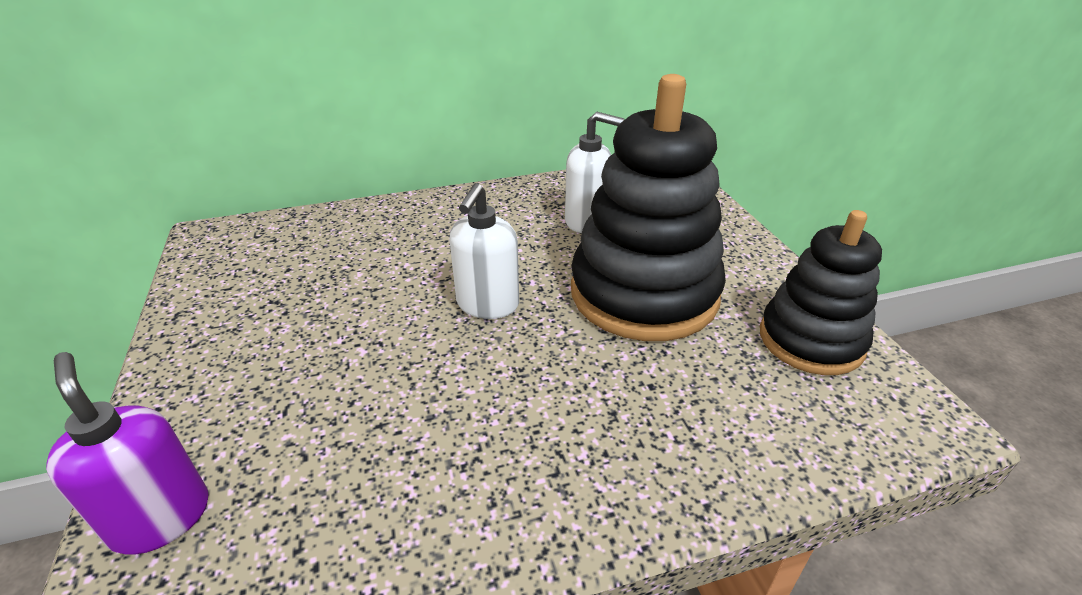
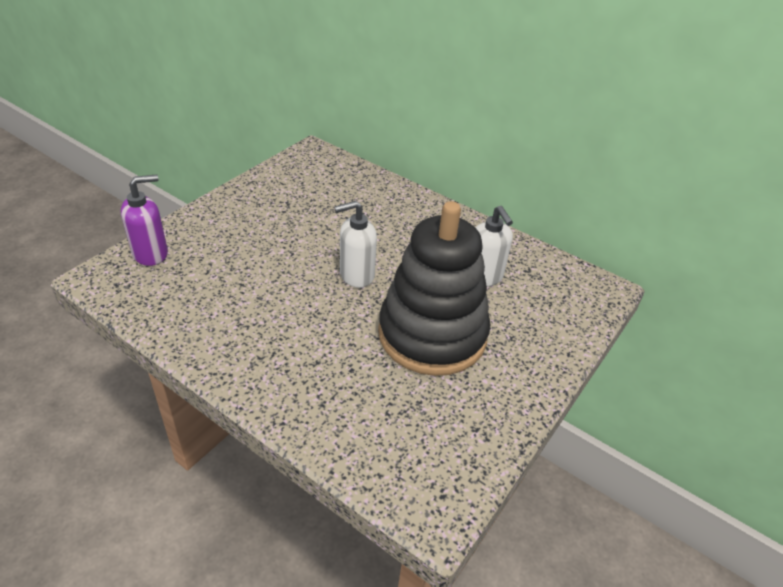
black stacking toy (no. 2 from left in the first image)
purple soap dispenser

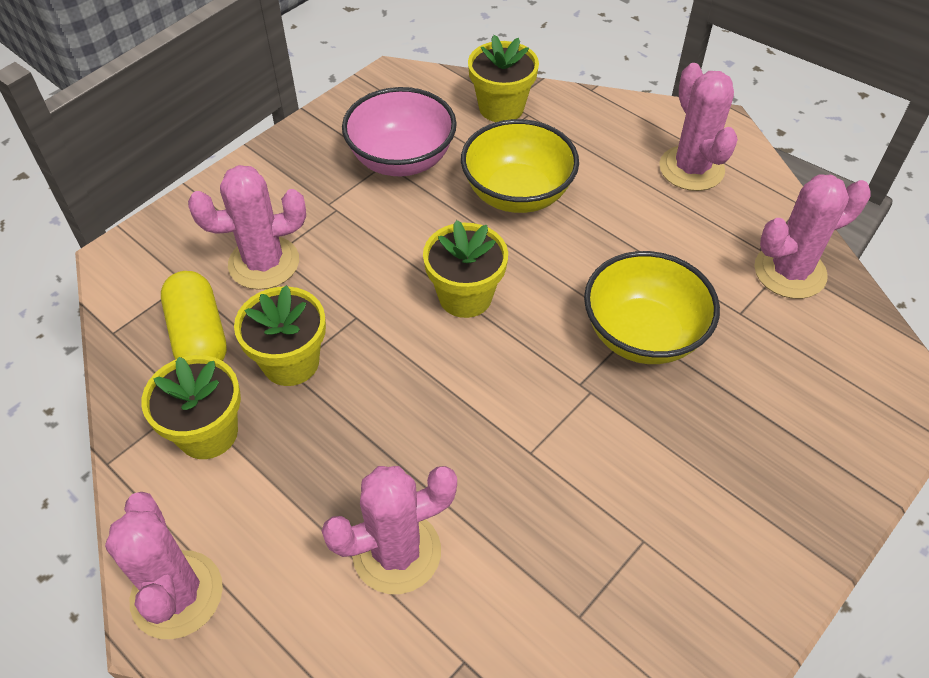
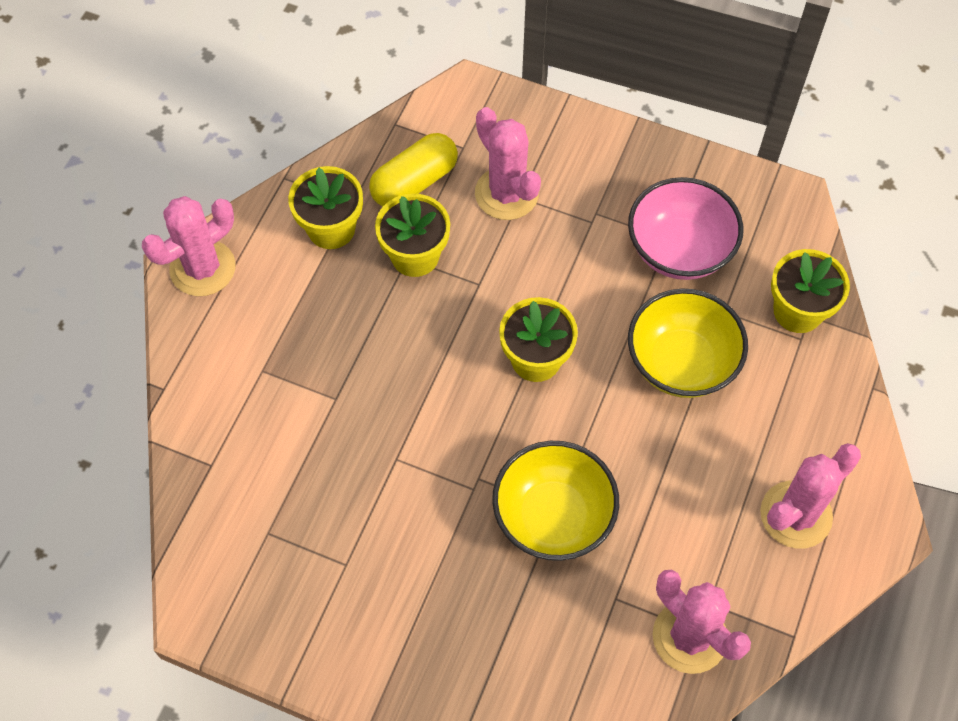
pink cactus (no. 3 from left in the first image)

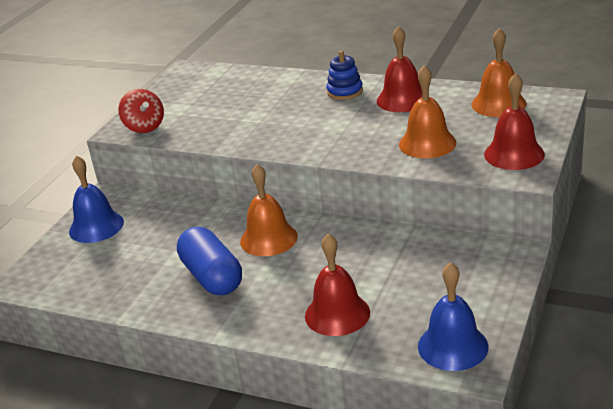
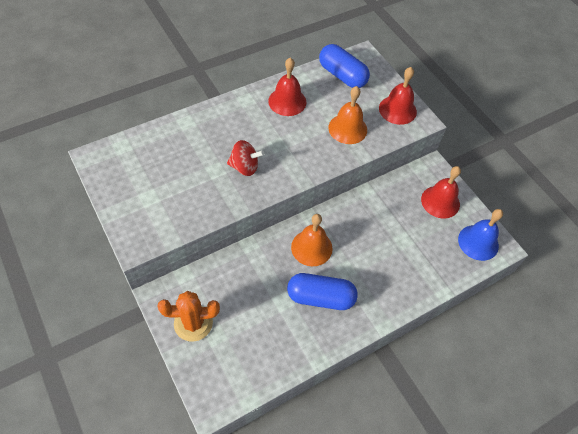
blue capsule (no. 2 from left)
blue stacking toy
red spinning top
orange cactus
red bell (no. 3 from left)

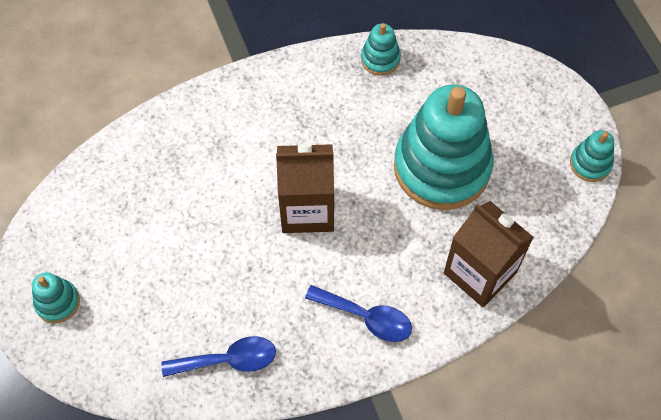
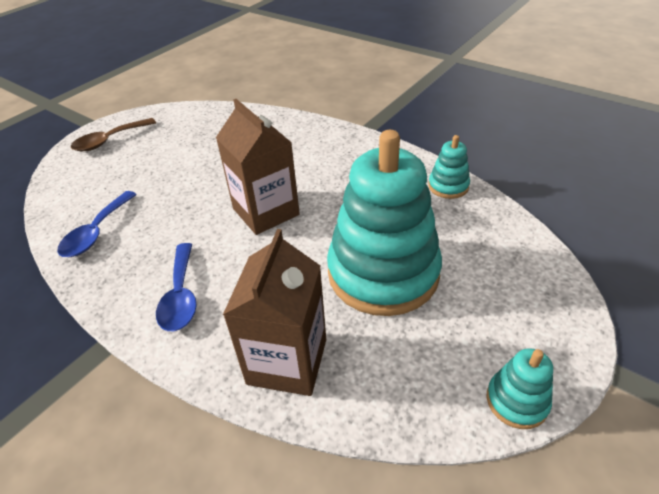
brown spoon
blue spoon (no. 1 from left)

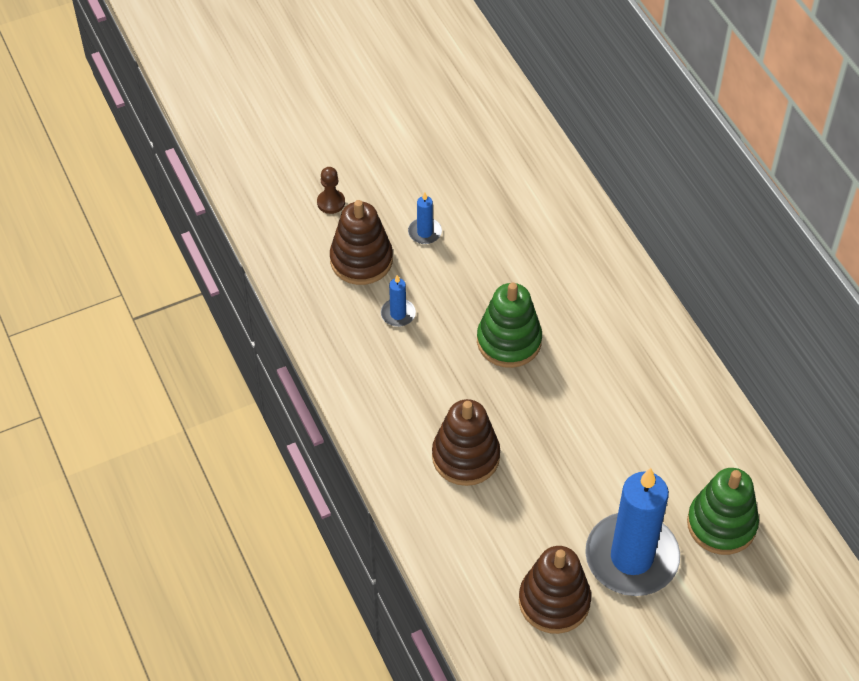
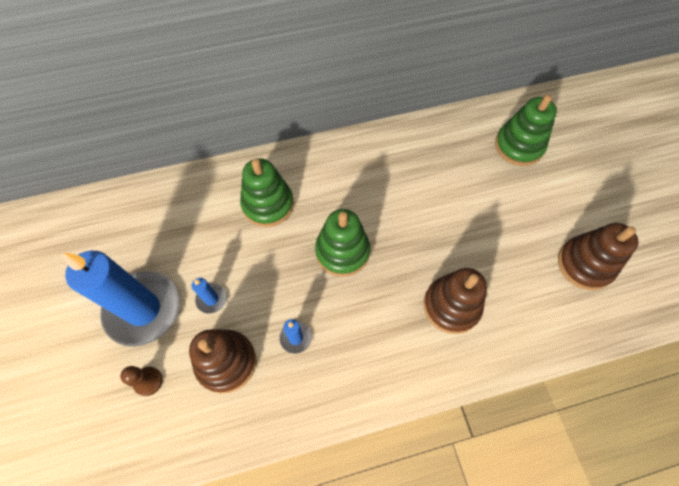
blue candle (no. 1 from left)
green stacking toy (no. 1 from left)

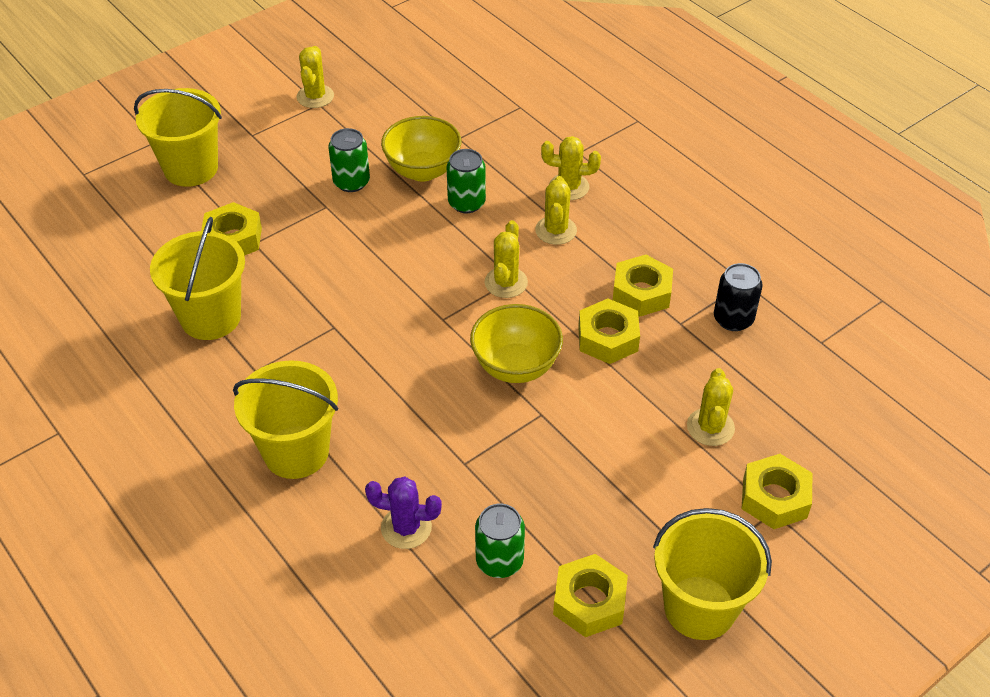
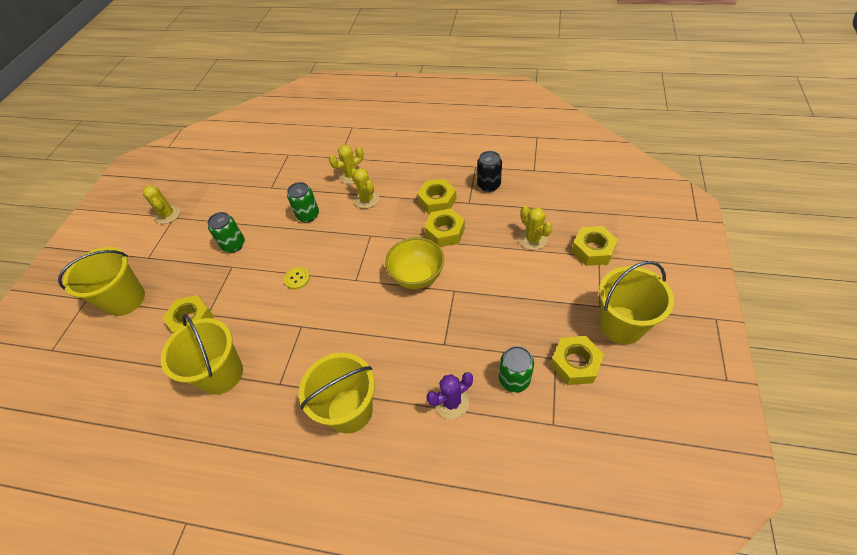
yellow bowl (no. 1 from left in the first image)
yellow cactus (no. 2 from left in the first image)
yellow button

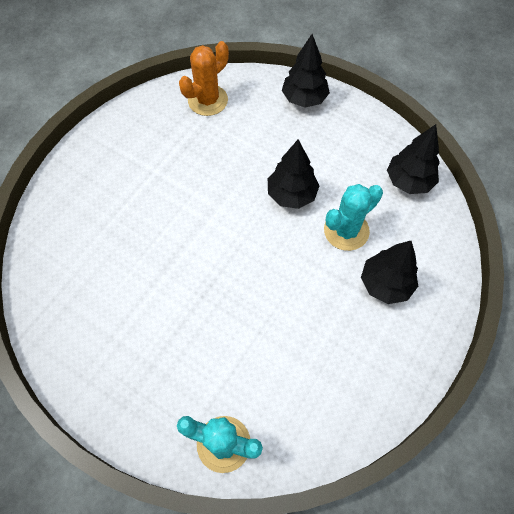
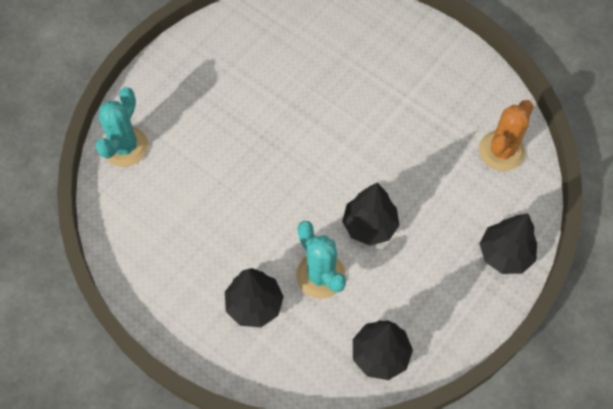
orange cactus

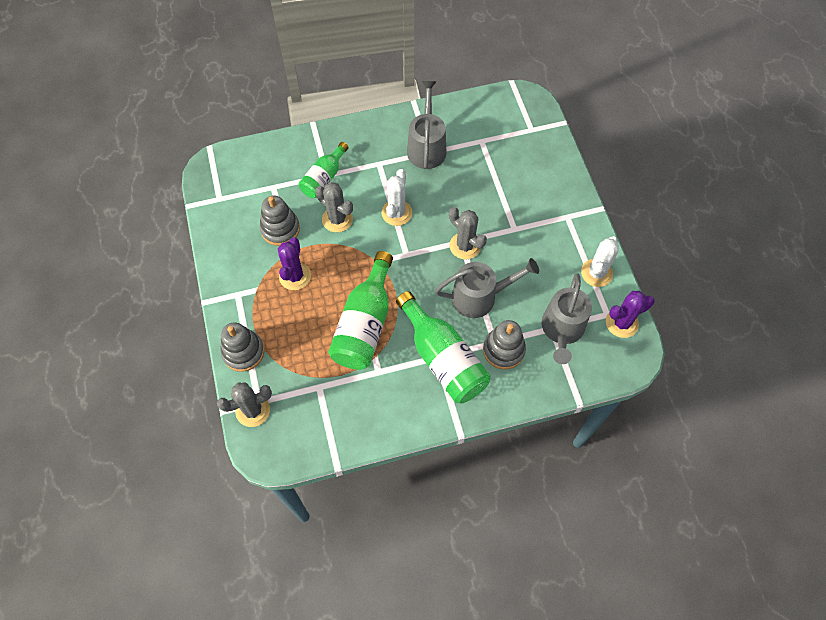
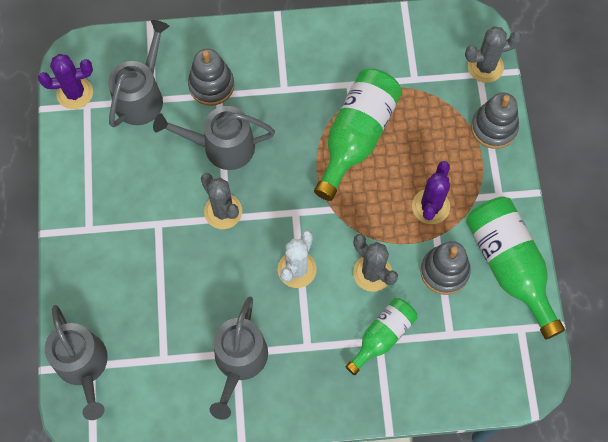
white cactus (no. 2 from left in the first image)
green bottle (no. 3 from left)
grey watering can (no. 1 from left)

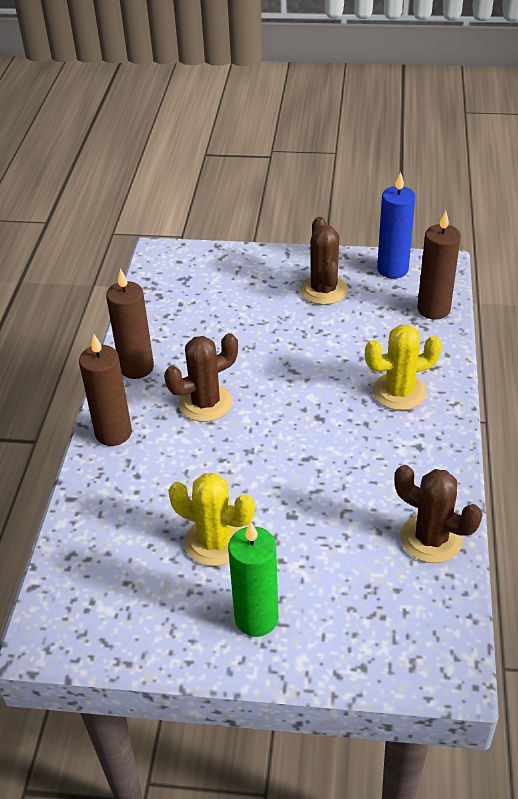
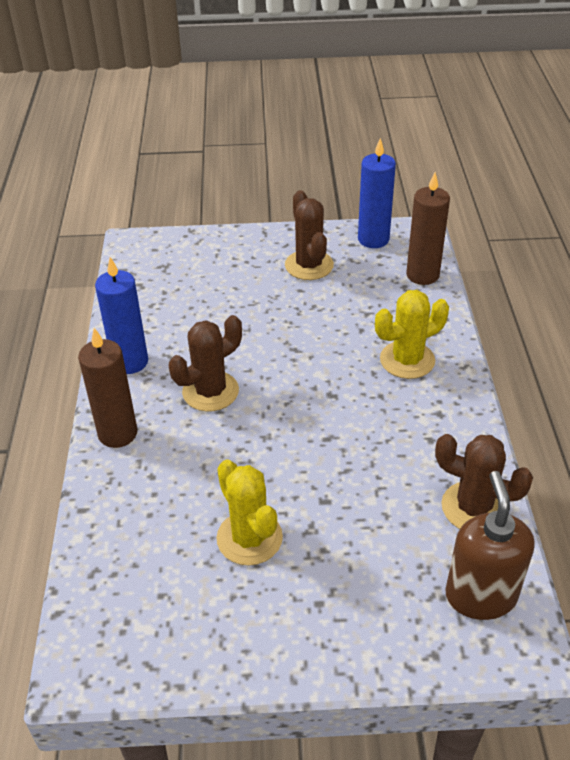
blue candle (no. 1 from left)
yellow cactus (no. 1 from left)
green candle
brown soap dispenser

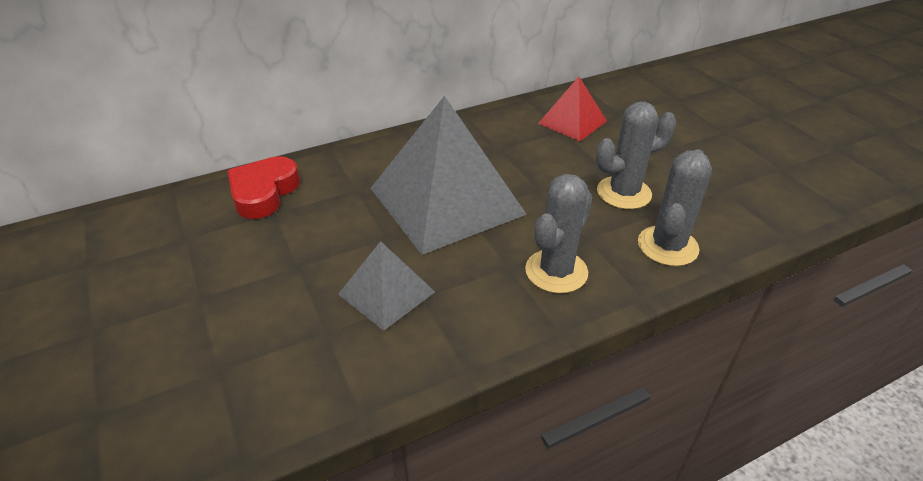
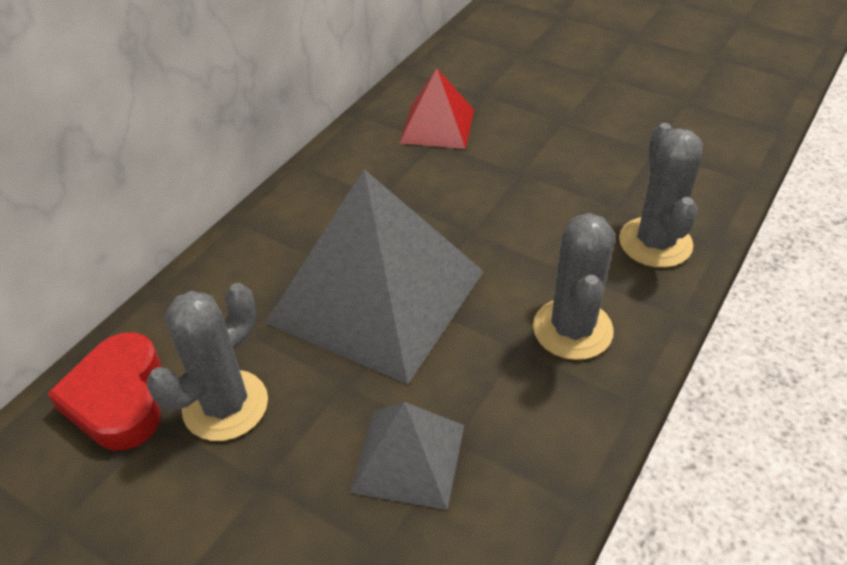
grey cactus (no. 1 from left)

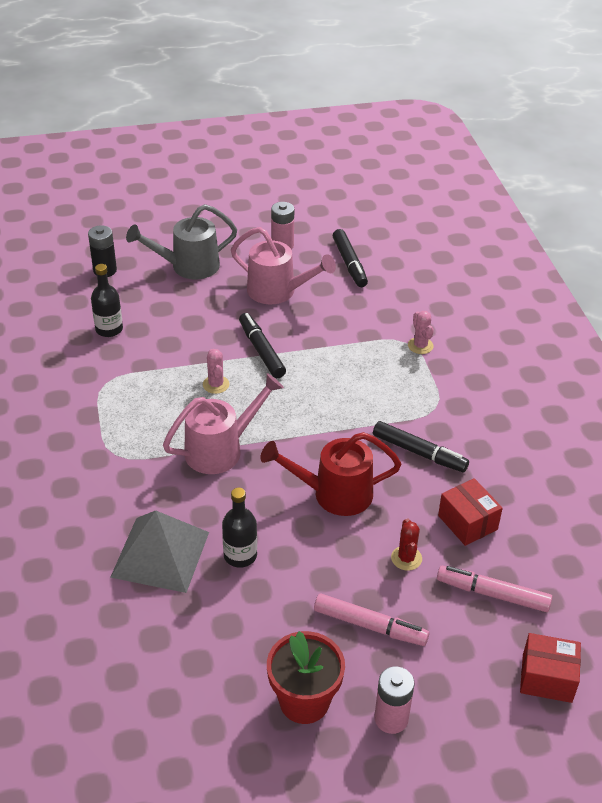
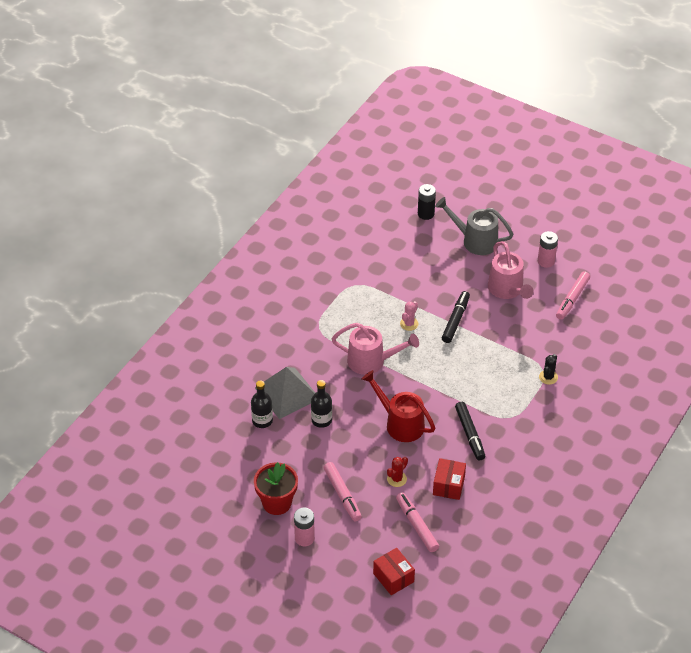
pink marker (no. 3 from left)
black bottle (no. 1 from left)
black cactus

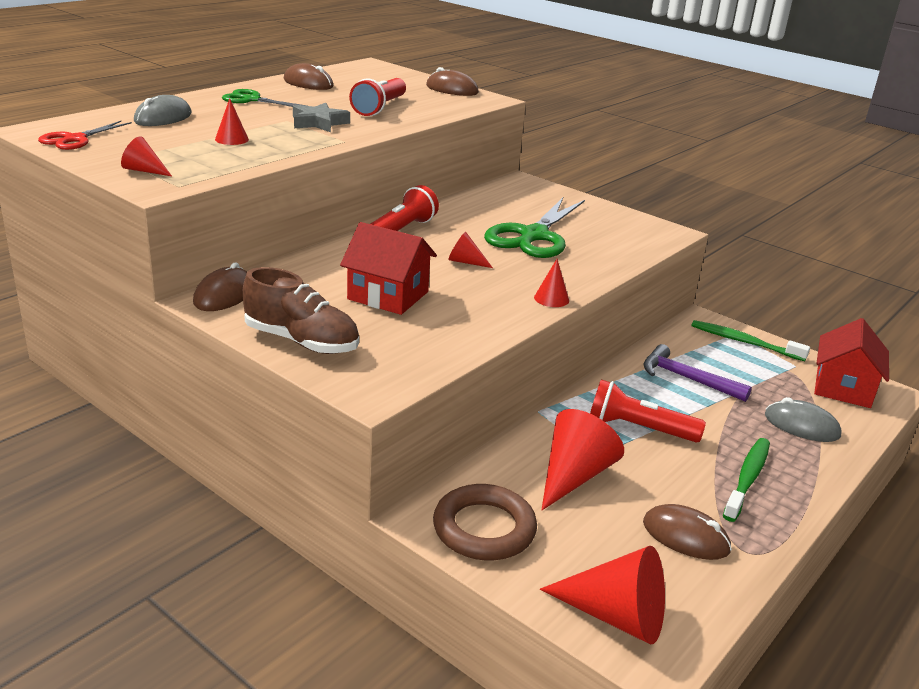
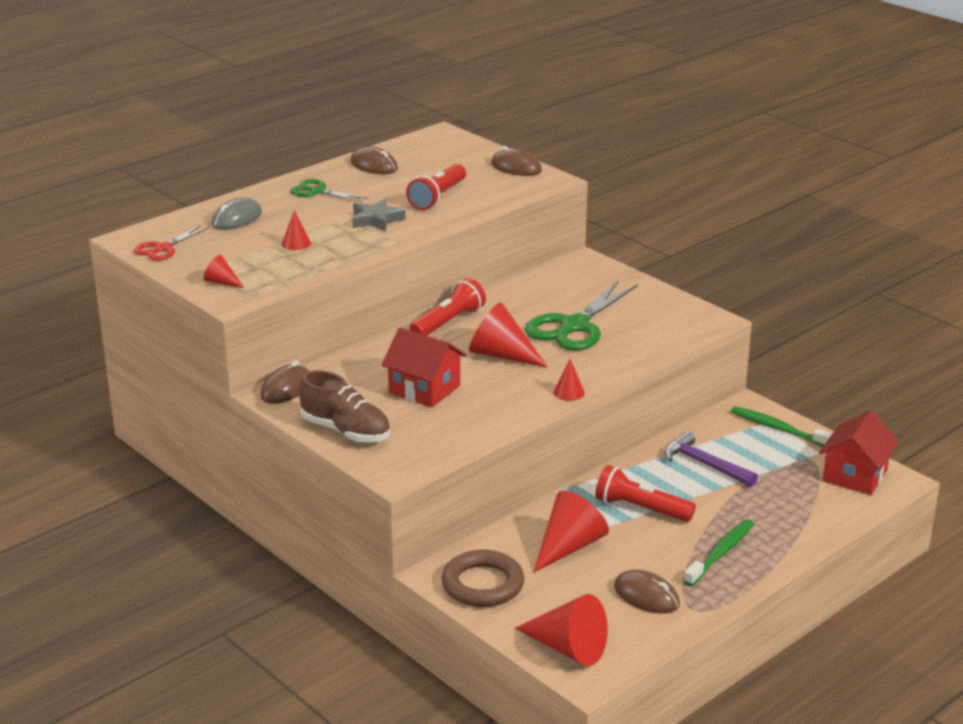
red cone (no. 3 from left)
grey mouse (no. 2 from left in the first image)

